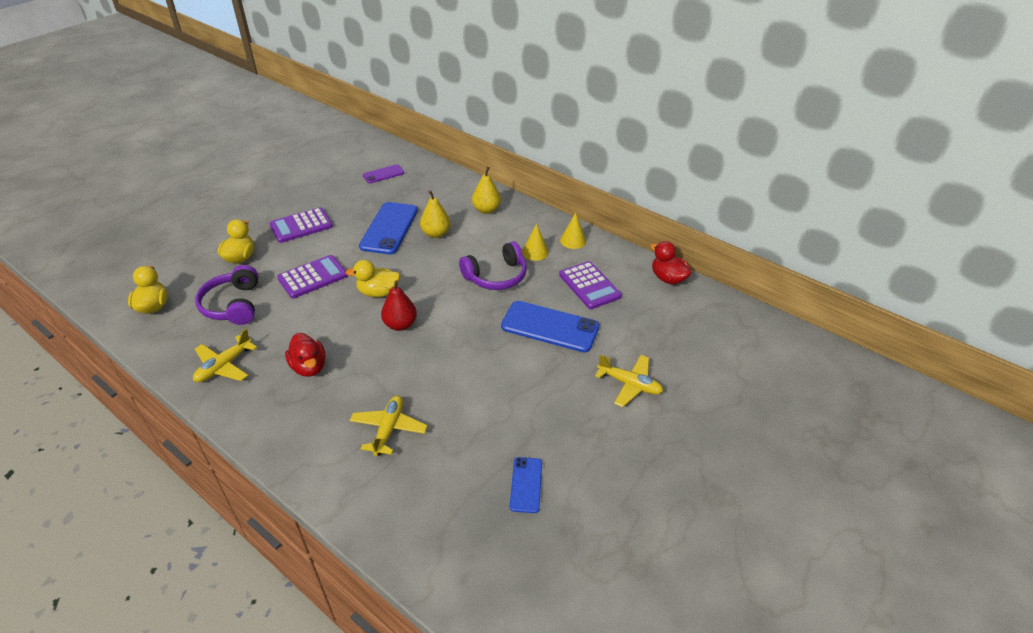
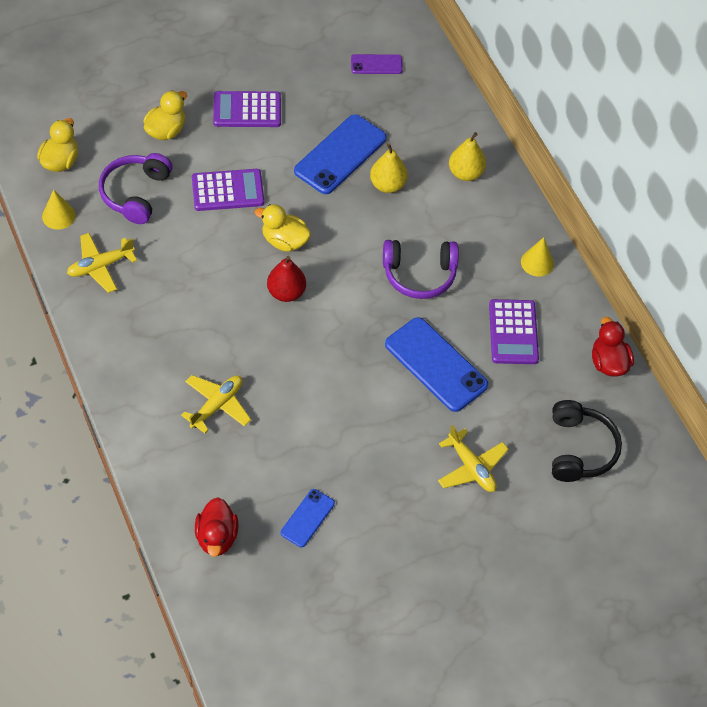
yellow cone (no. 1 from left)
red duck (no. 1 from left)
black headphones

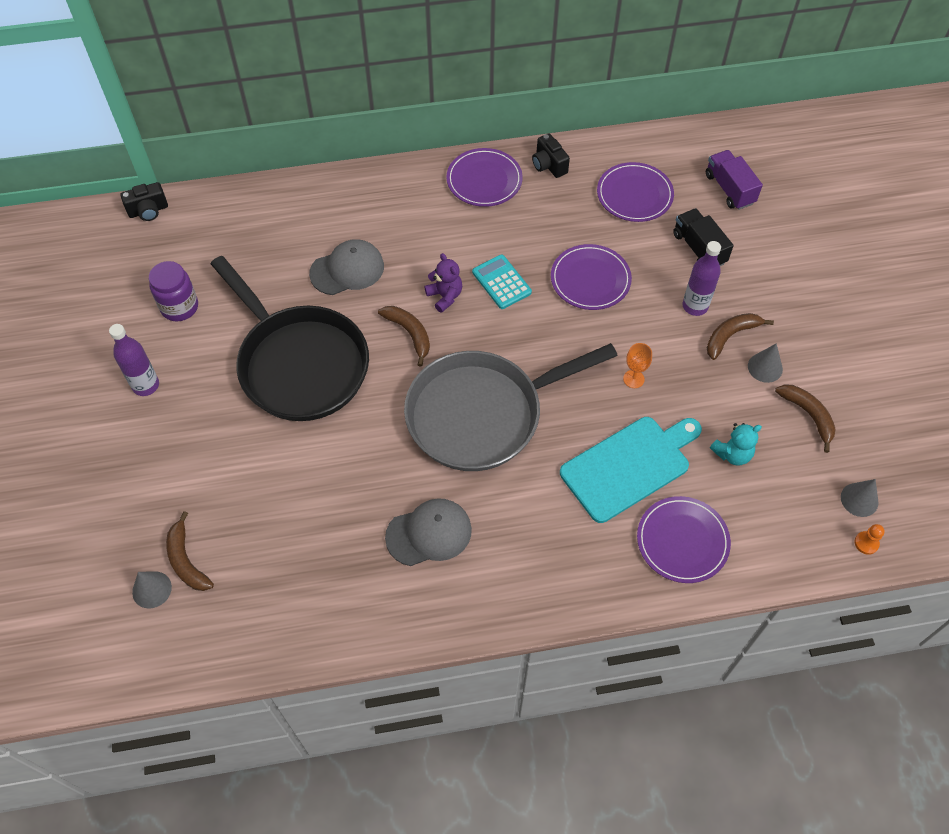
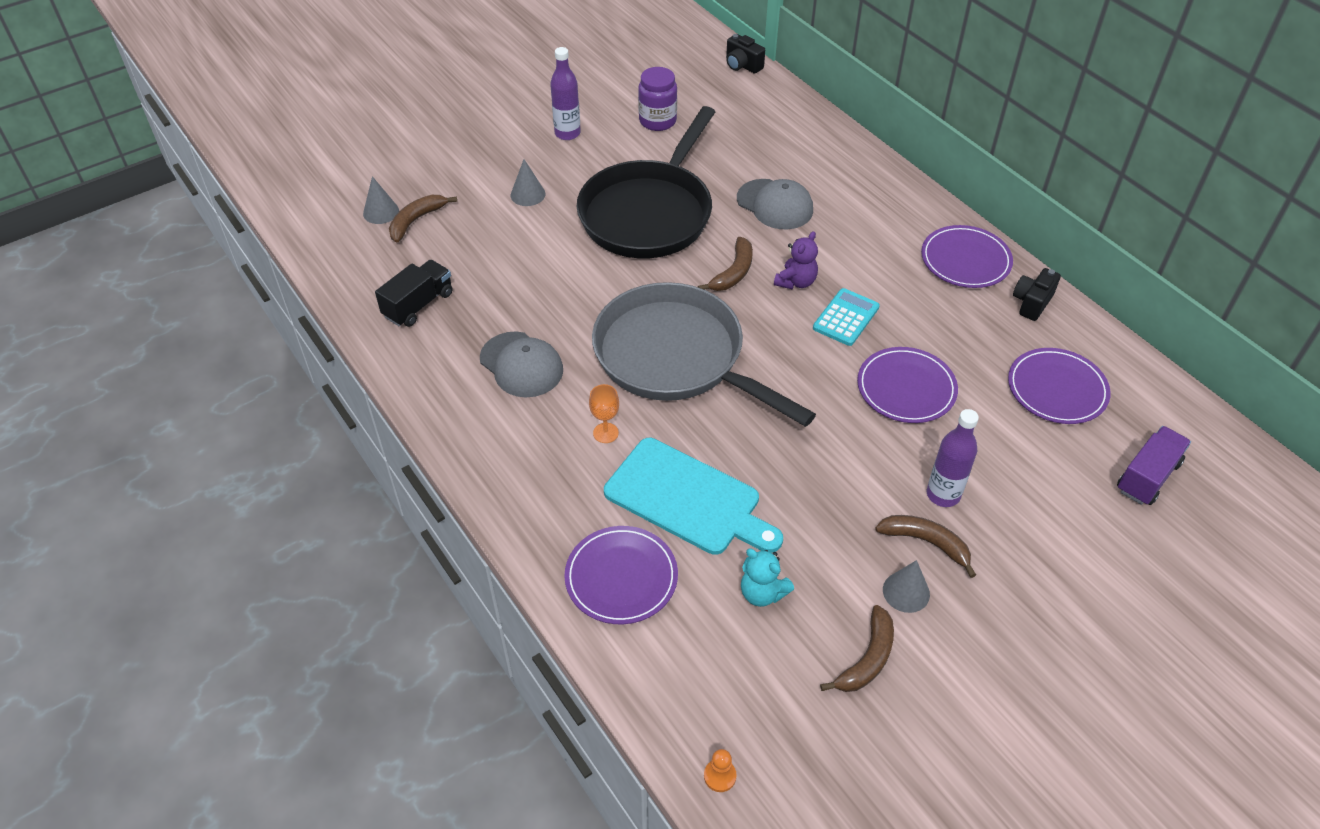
black truck
orange goblet
grey cone (no. 2 from left)

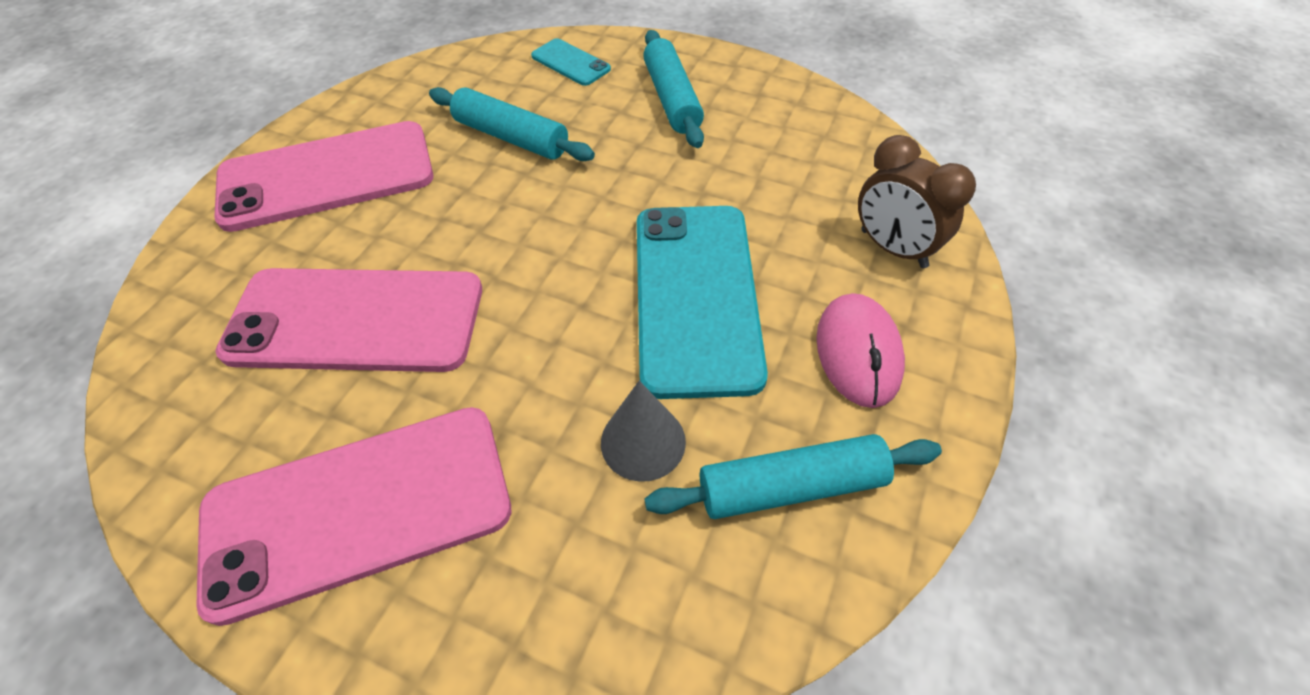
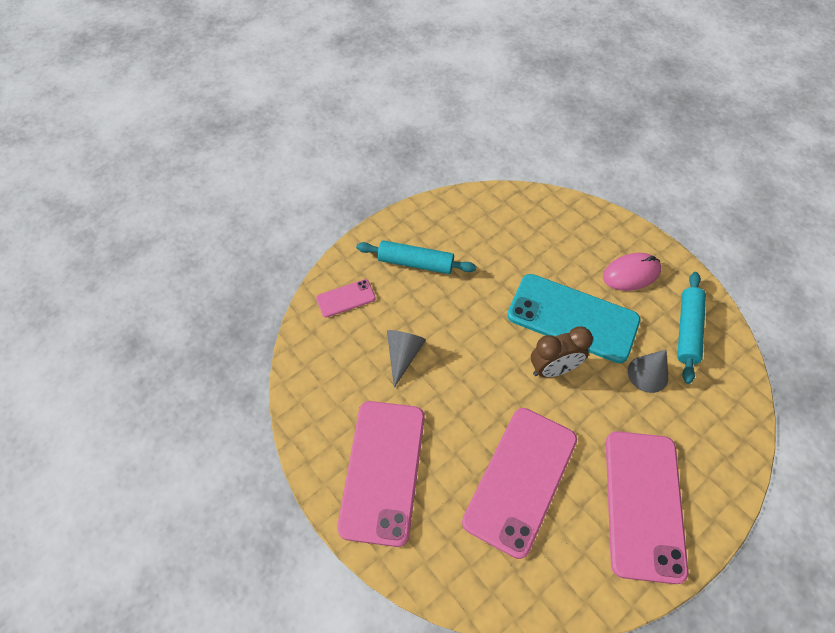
pink phone (no. 1 from left)
grey cone (no. 1 from left)
brown clock
pink mouse

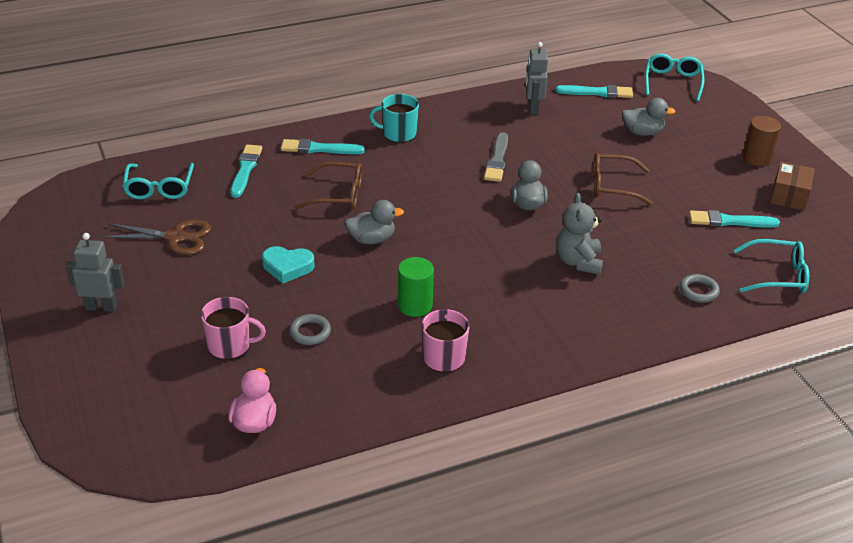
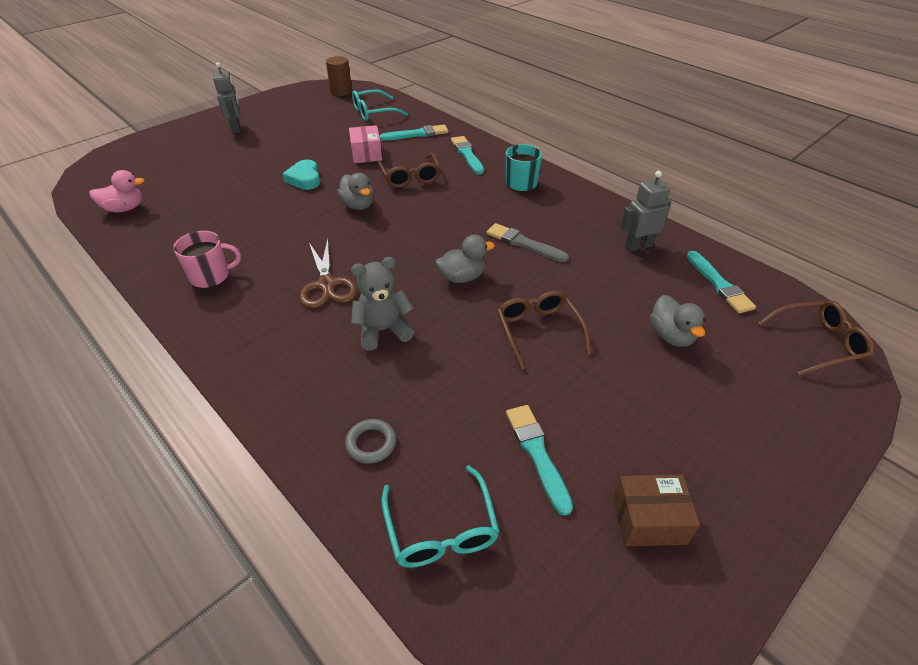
brown glasses (no. 3 from left)
brown cylinder
grey brush
brown scissors
green cylinder
pink mug (no. 1 from left in the first image)
grey ring (no. 1 from left in the first image)
pink box

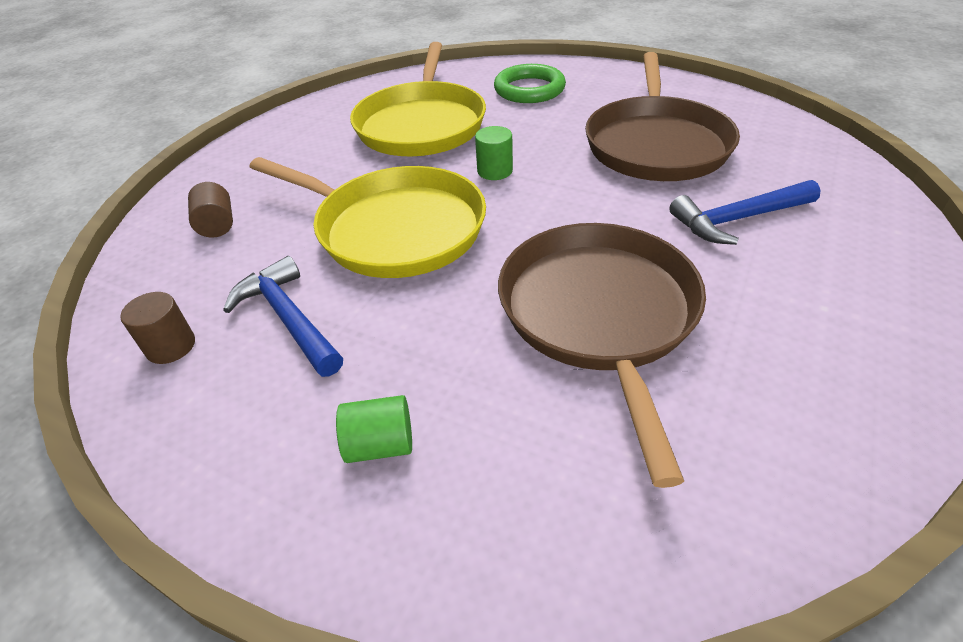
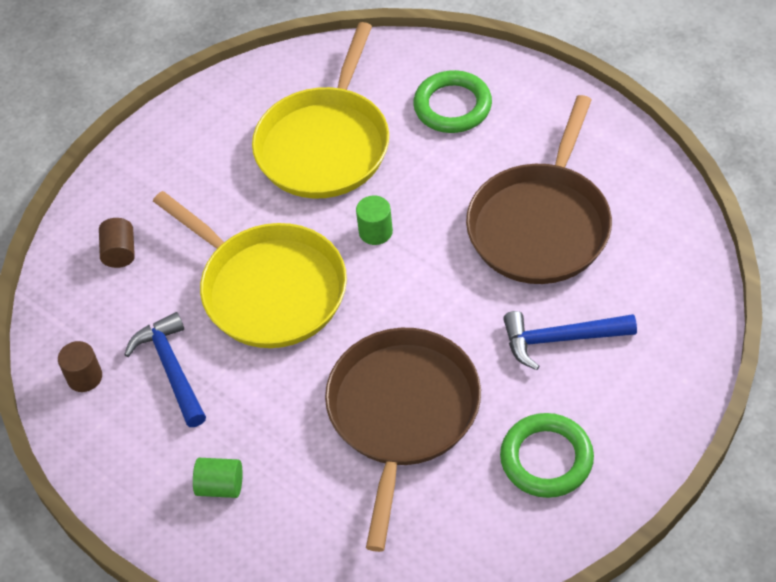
green ring (no. 2 from left)

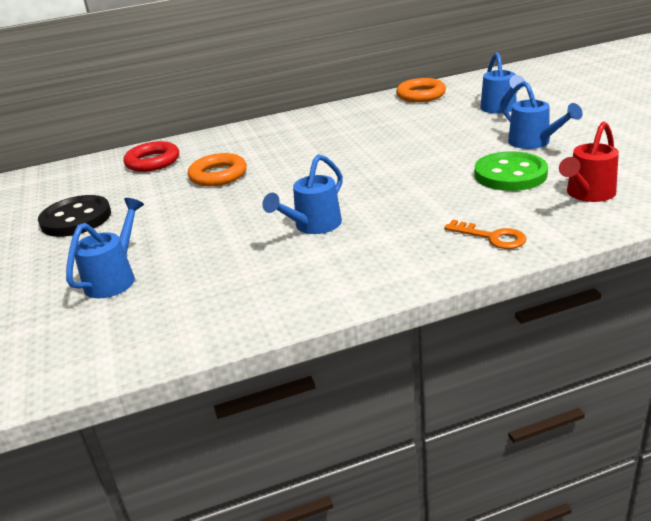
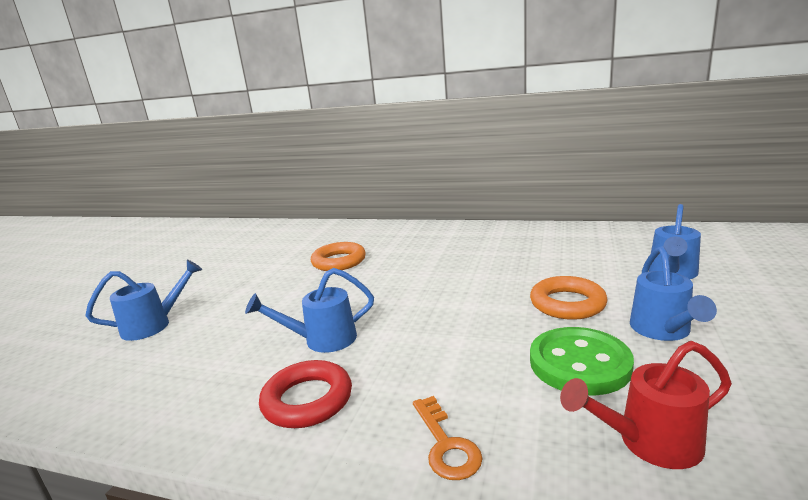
orange ring (no. 2 from left)
red ring
black button

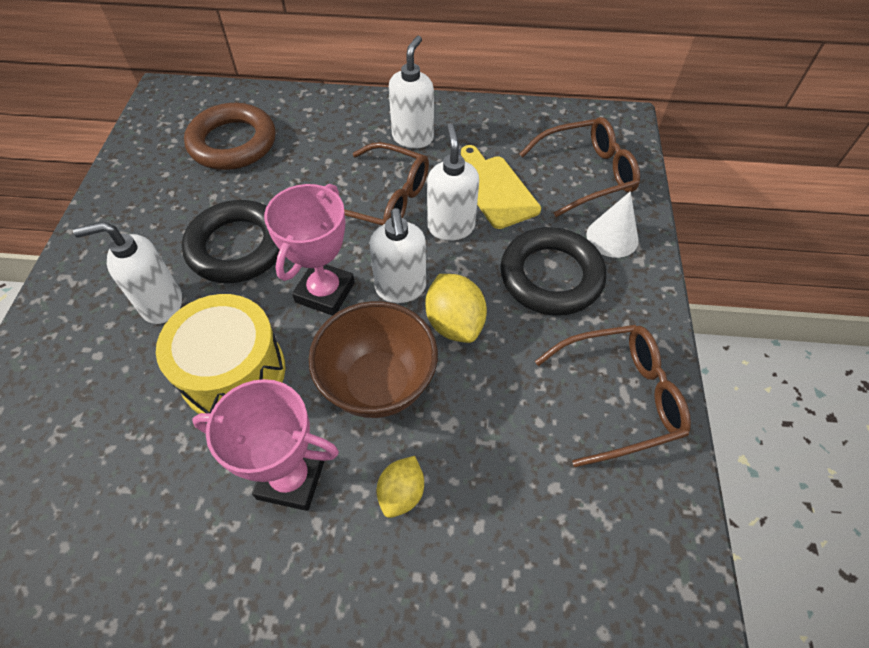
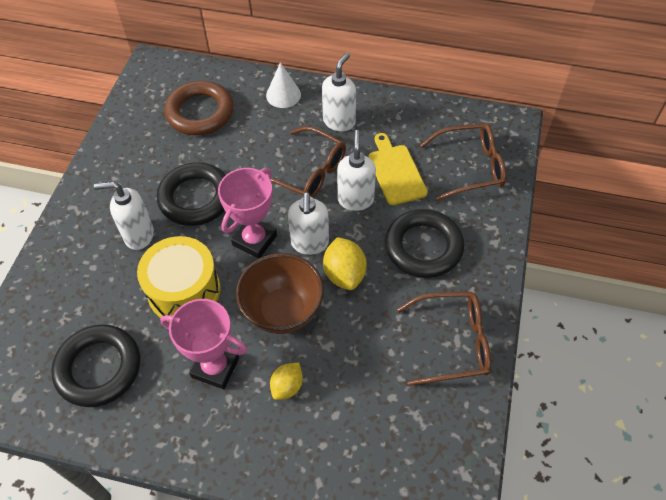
white cone
black ring (no. 1 from left)

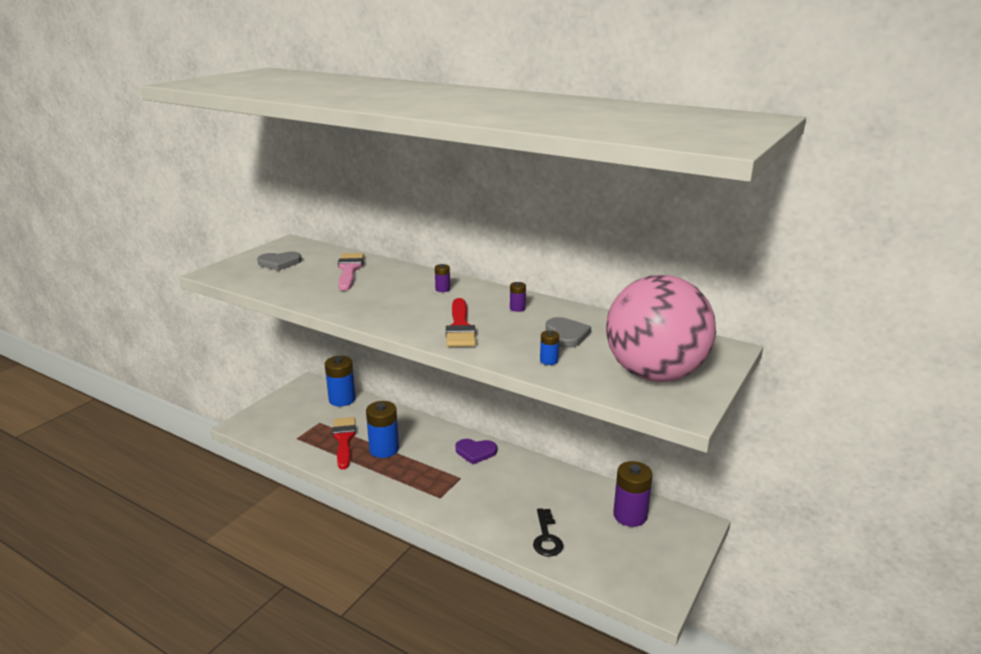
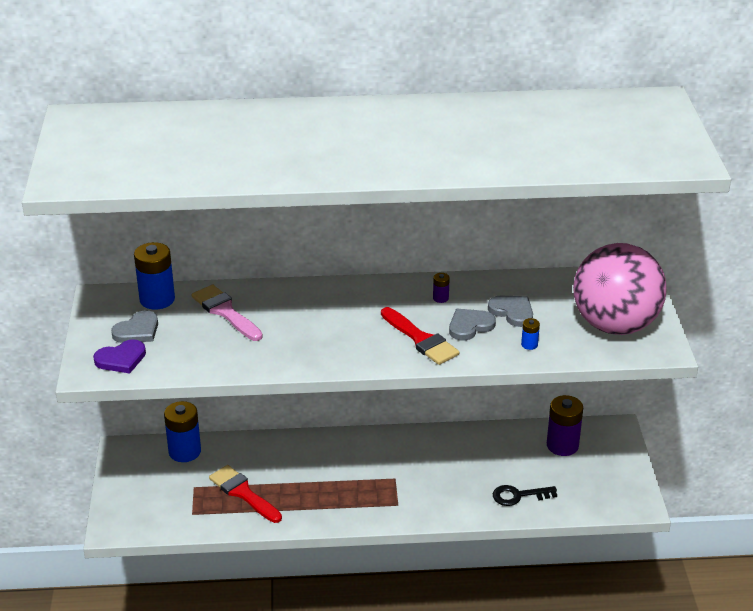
purple battery (no. 1 from left in the first image)
blue battery (no. 1 from left)
purple heart
black key
grey heart (no. 2 from left)

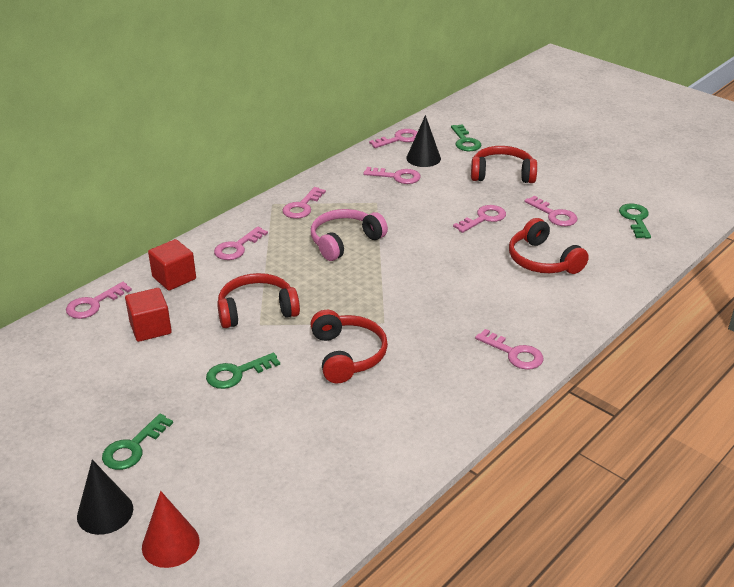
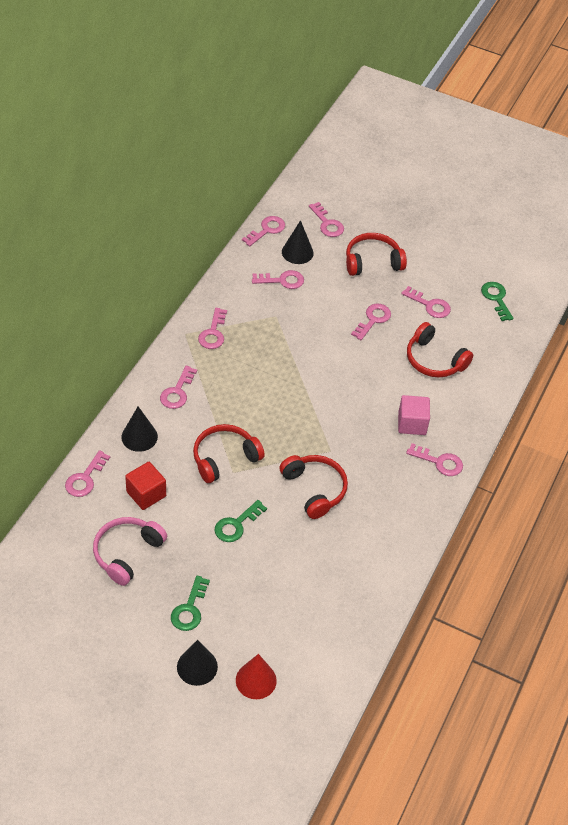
pink key (no. 6 from left)
pink headphones
black cone (no. 1 from left)
pink cube

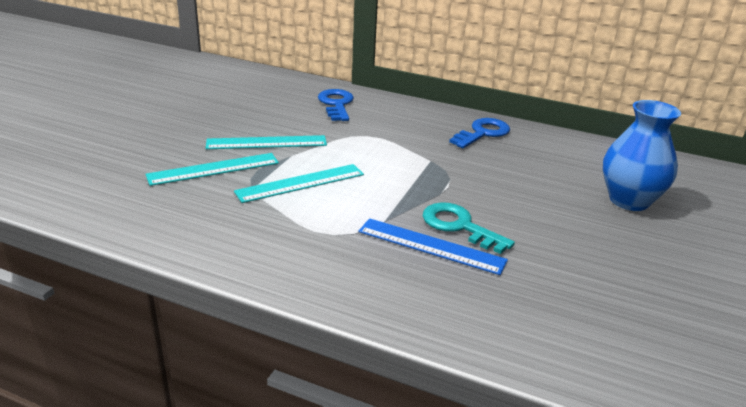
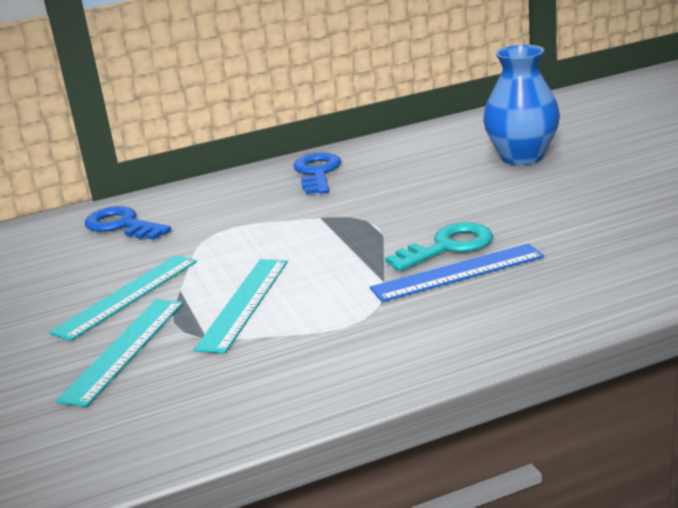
turquoise key

